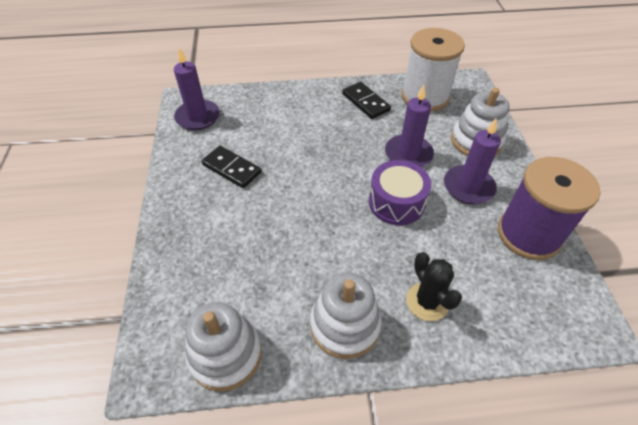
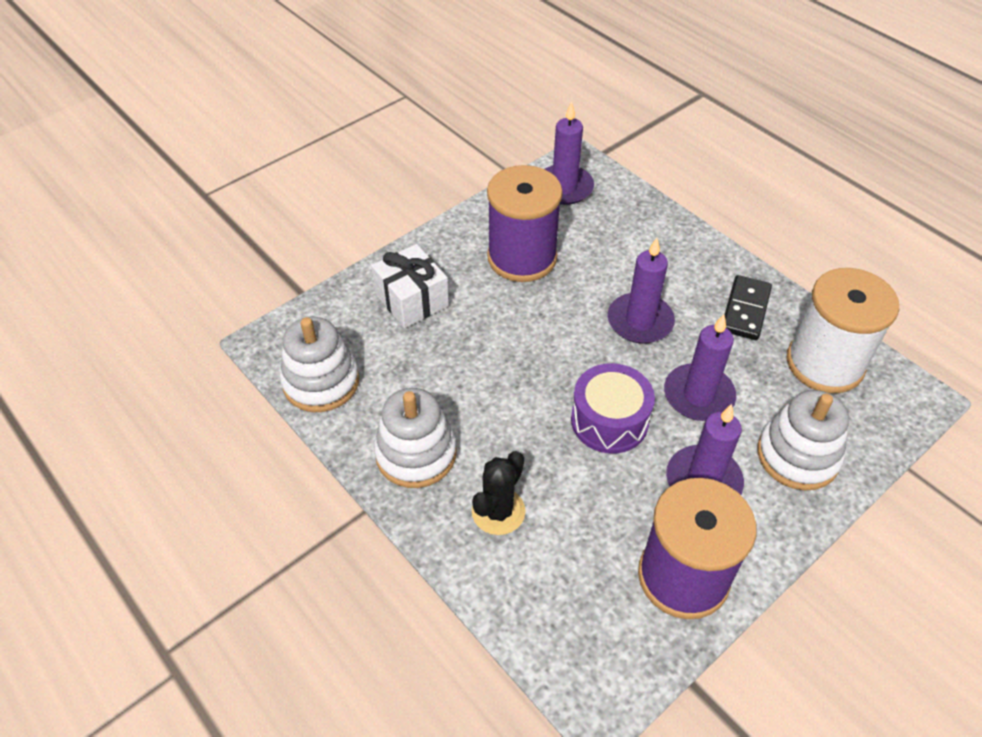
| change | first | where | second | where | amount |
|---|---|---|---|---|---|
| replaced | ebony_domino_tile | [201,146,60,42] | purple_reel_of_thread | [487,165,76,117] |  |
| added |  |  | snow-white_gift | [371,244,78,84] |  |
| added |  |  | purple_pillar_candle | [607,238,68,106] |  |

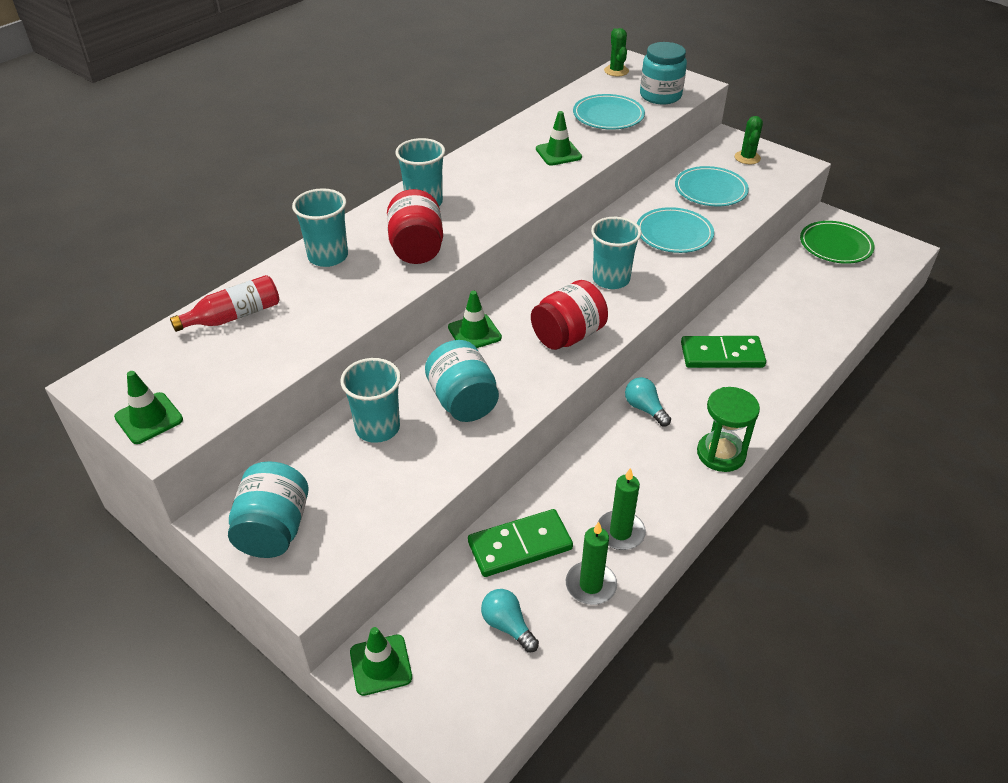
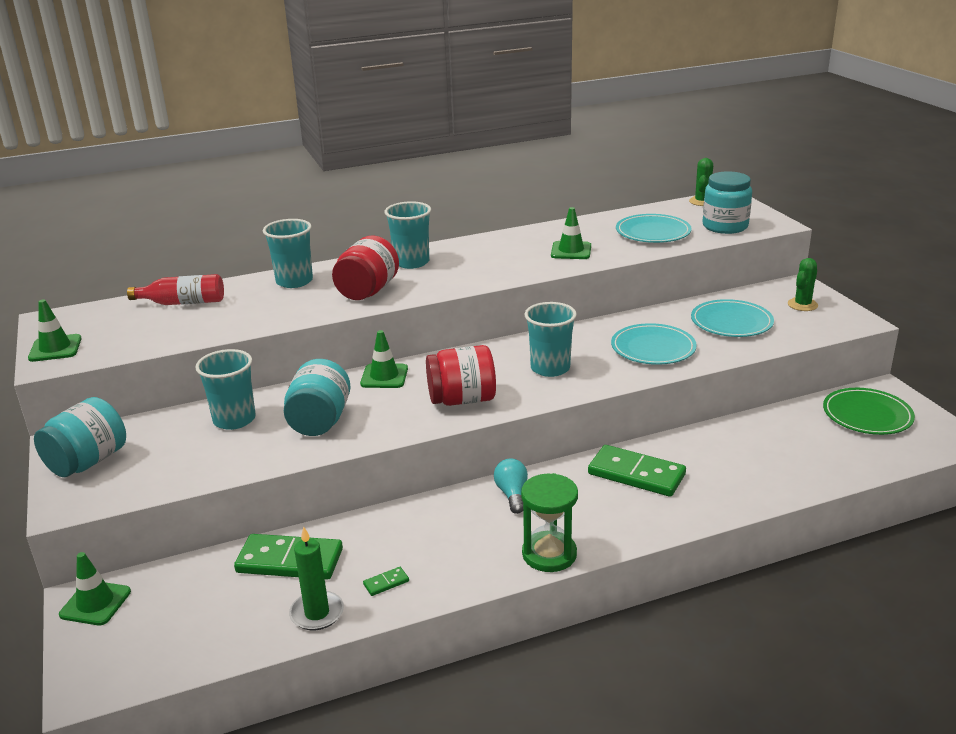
| change | first | where | second | where | amount |
|---|---|---|---|---|---|
| removed | aqua_bulb | [481,589,58,63] |  |  |  |
| replaced | leaf-green_pillar_candle | [598,468,48,82] | leaf-green_domino_tile | [363,567,46,29] |  |

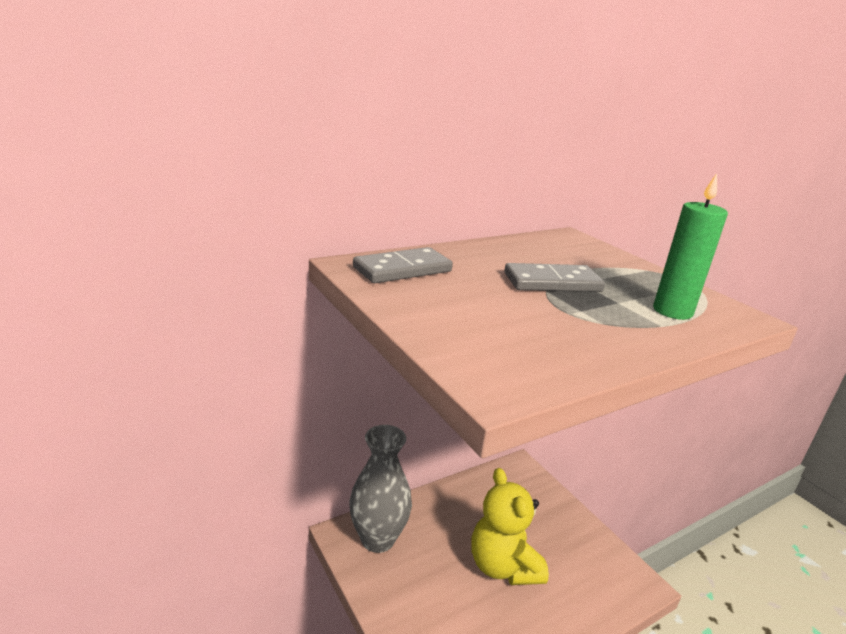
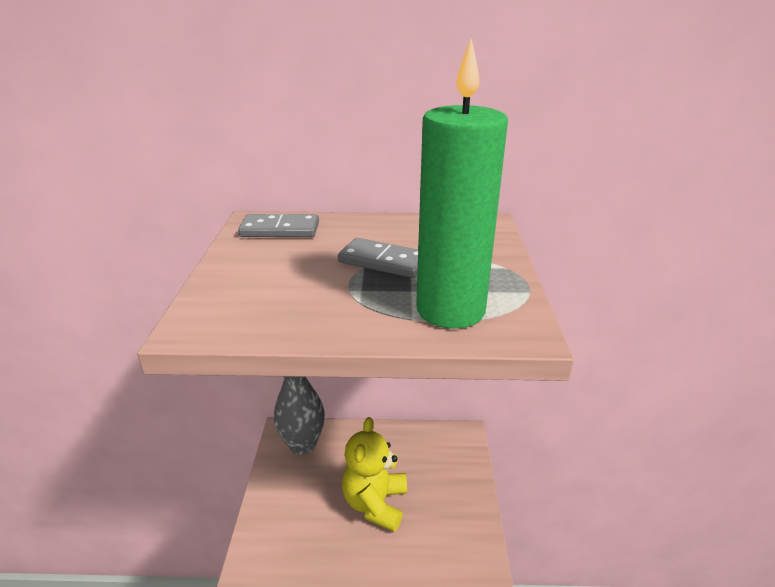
| change | first | where | second | where | amount |
|---|---|---|---|---|---|
| resized | leaf-green_pillar_candle | [653,173,75,147] |  | [416,39,92,290] | x1.78 |

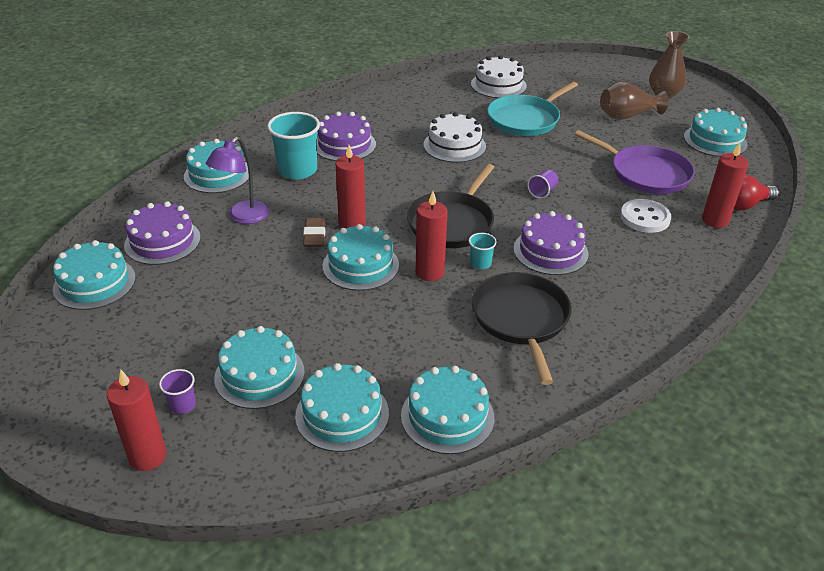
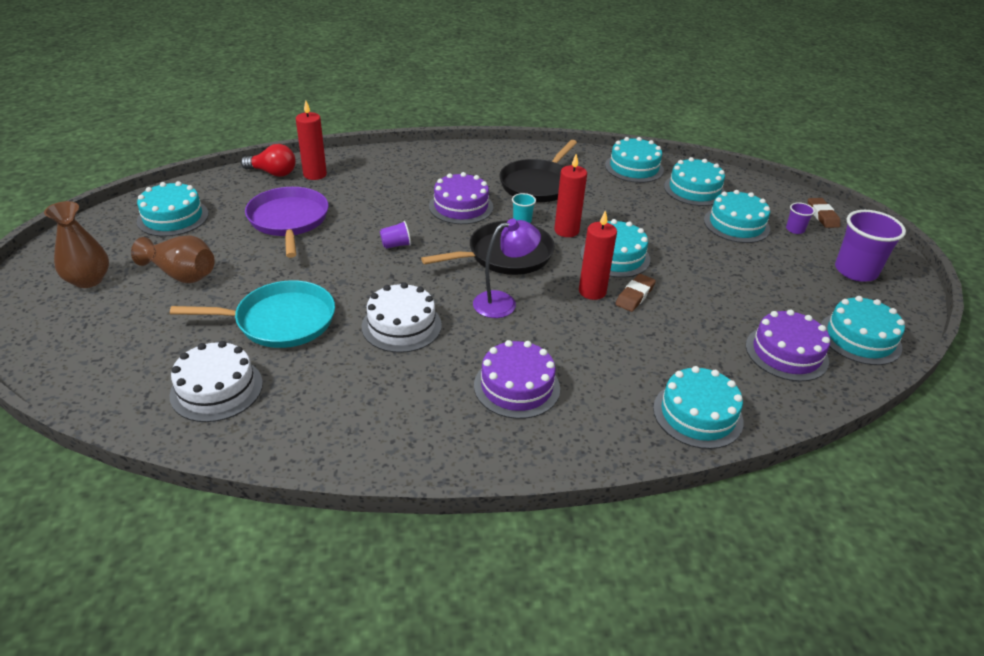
| change | first | where | second | where | amount |
|---|---|---|---|---|---|
| replaced | red_pillar_candle | [107,370,60,101] | dark_brown_pencil_eraser | [808,198,32,30] |  |
| moved | purple_reading_lamp | [206,137,63,87] |  | [473,219,68,99] |  |
| removed | aqua_beaker | [267,112,53,67] |  |  |  |
| removed | snow-white_button | [620,199,51,34] |  |  |  |
| added |  |  | purple_beaker | [835,210,71,72] |  |

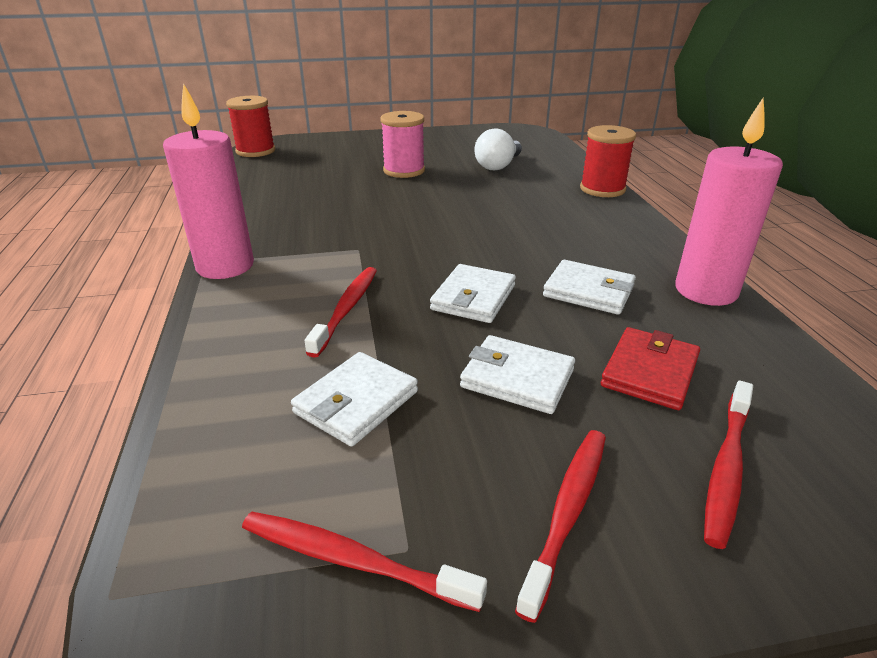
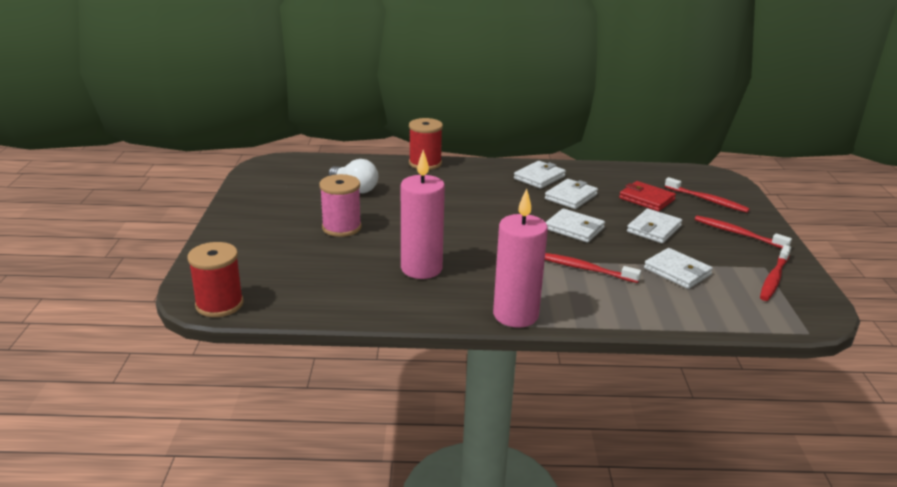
| change | first | where | second | where | amount |
|---|---|---|---|---|---|
| moved | pink_pillar_candle | [675,98,108,208] |  | [401,150,44,129] |  |
| added |  |  | snow-white_wallet | [514,161,52,28] |  |

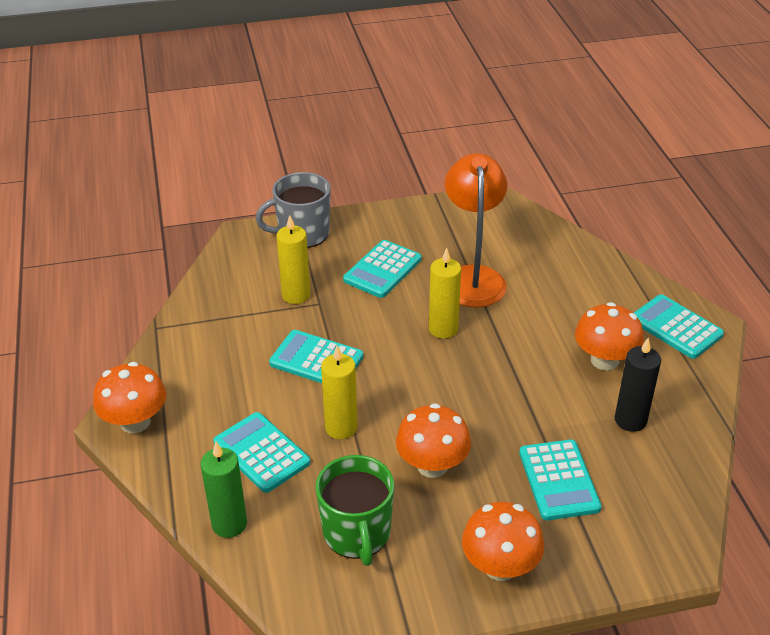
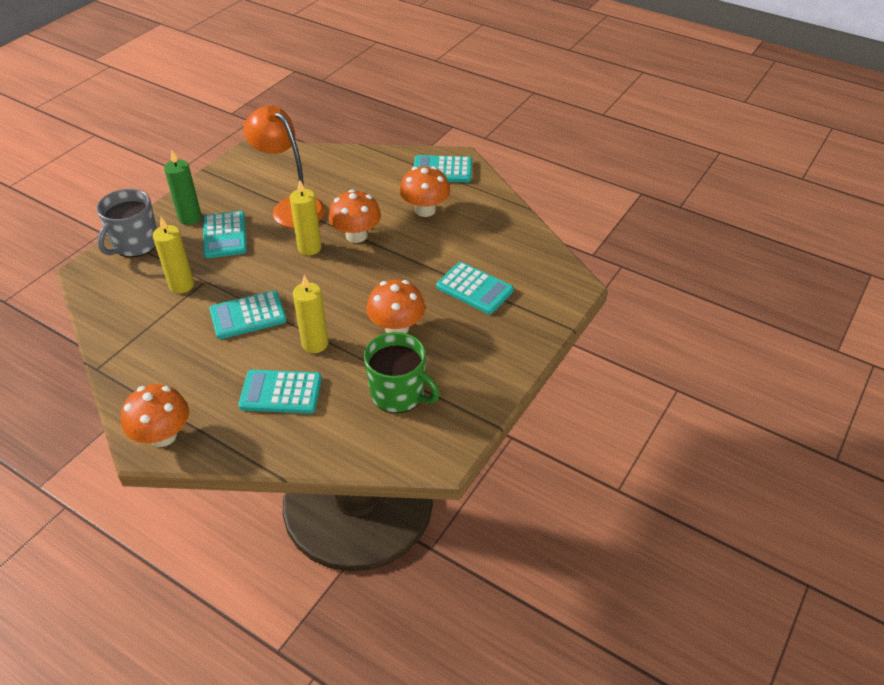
| change | first | where | second | where | amount |
|---|---|---|---|---|---|
| moved | leaf-green_pillar_candle | [200,442,47,96] |  | [164,151,38,74] |  |
| moved | orange-coloured_fungus | [462,502,83,79] |  | [329,189,52,54] |  |
| removed | ebony_pillar_candle | [615,337,46,95] |  |  |  |

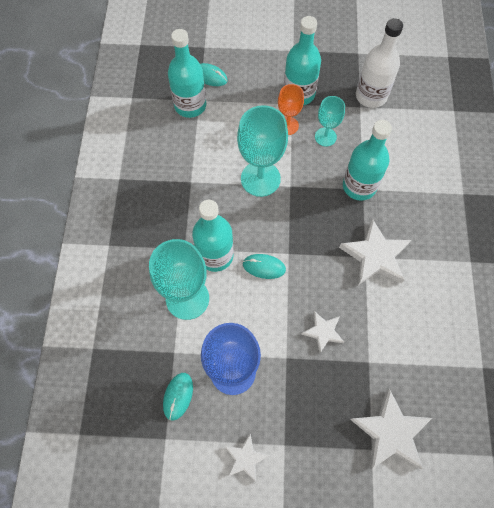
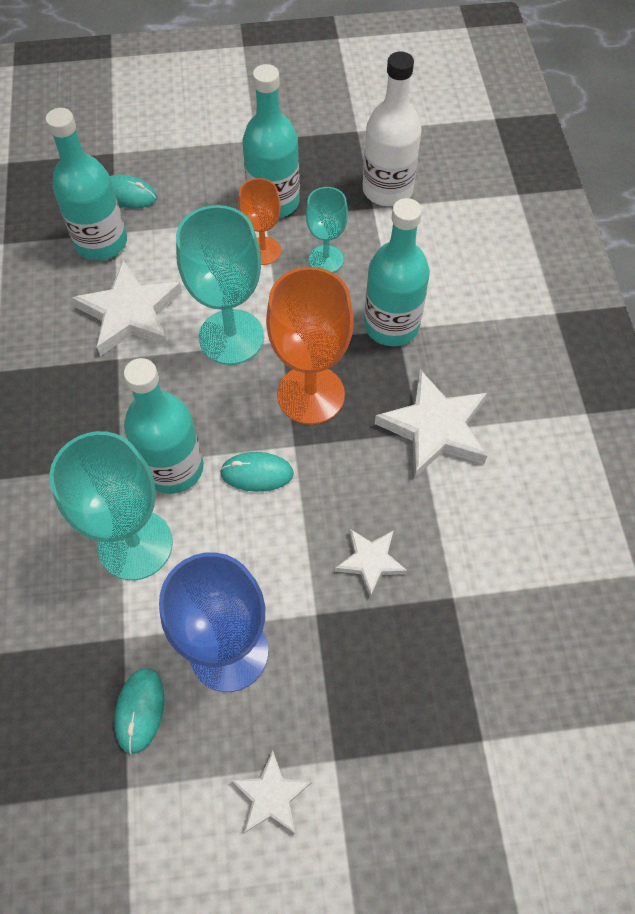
| change | first | where | second | where | amount |
|---|---|---|---|---|---|
| moved | snow-white_star_shape | [350,389,82,80] |  | [72,260,110,96] |  |
| added |  |  | orange-coloured_chalice | [266,267,88,158] |  |

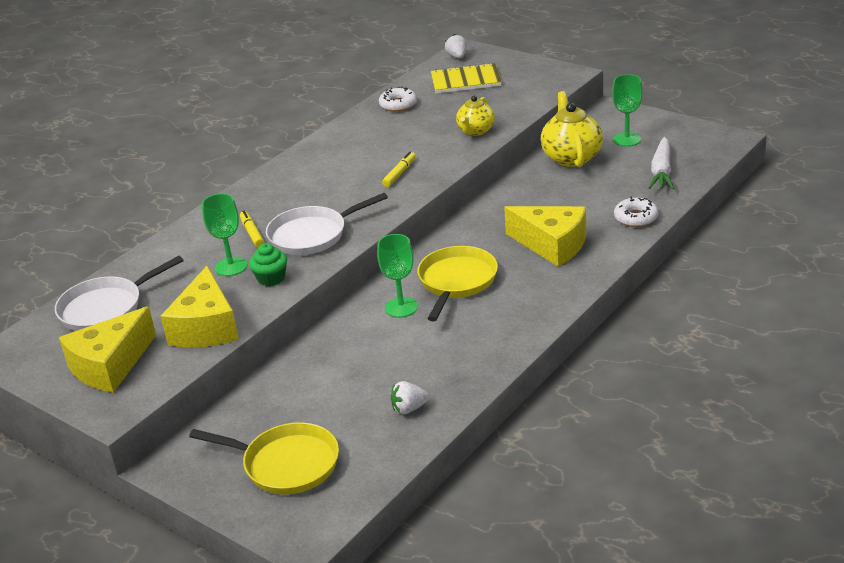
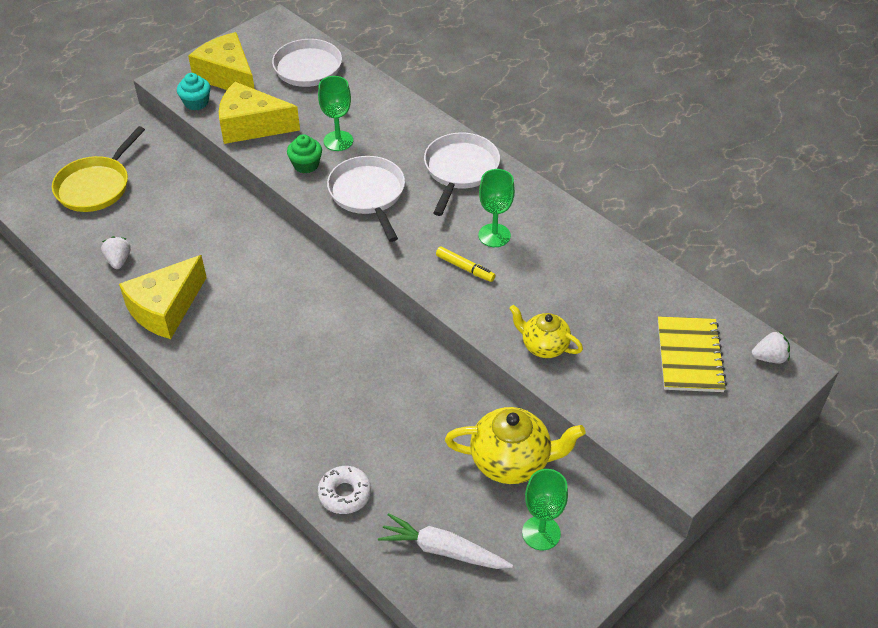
| change | first | where | second | where | amount |
|---|---|---|---|---|---|
| removed | bright_yellow_marker | [240,211,25,37] |  |  |  |
| moved | leaf-green_chalice | [377,234,41,84] |  | [478,169,37,78] |  |
| removed | snow-white_glazed_donut | [379,86,38,26] |  |  |  |
| removed | bright_yellow_skillet | [417,246,81,75] |  |  |  |
| moved | bright_yellow_piece_of_cheese | [504,206,82,61] |  | [119,255,88,84] |  |
| added |  |  | aqua_muffin | [177,73,33,37] |  |
| added |  |  | snow-white_skillet | [424,133,76,83] |  |

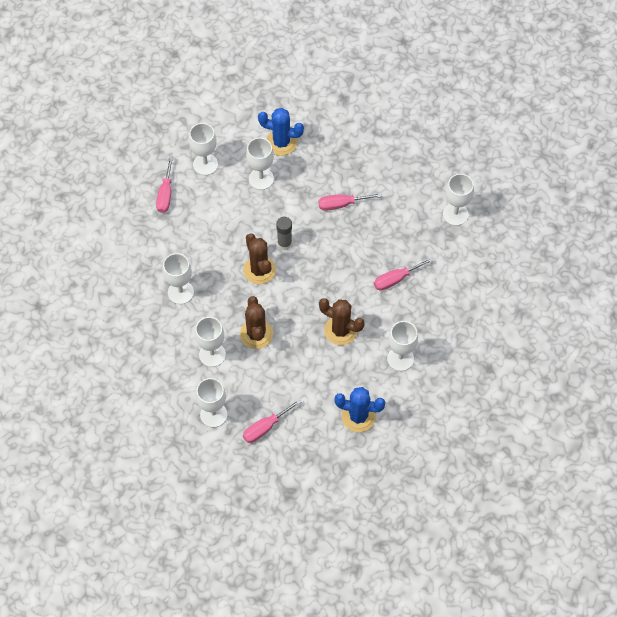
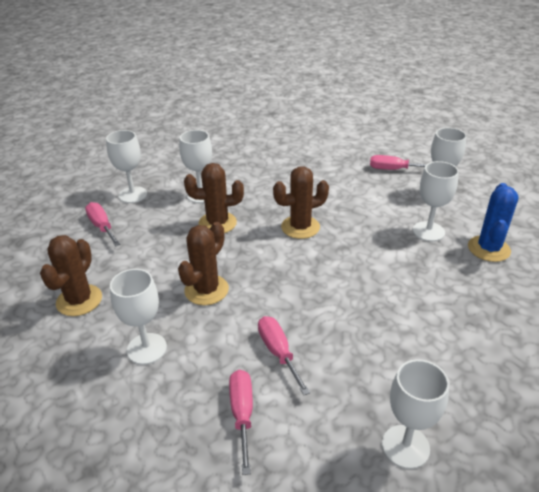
| change | first | where | second | where | amount |
|---|---|---|---|---|---|
| removed | snow-white_chalice | [163,253,31,51] |  |  |  |
| removed | grey_glue | [276,217,16,33] |  |  |  |
| moved | pink_hand_screwdriver | [318,193,64,18] |  | [229,370,24,105] |  |
| recoloured | blue_prickly_plant | [335,387,50,45] | dark_brown_prickly_plant | [40,235,62,81] |  |

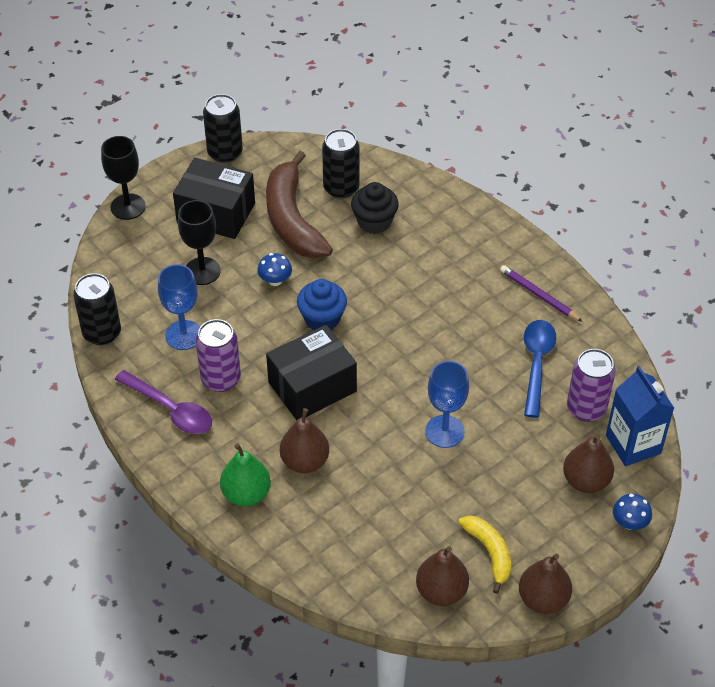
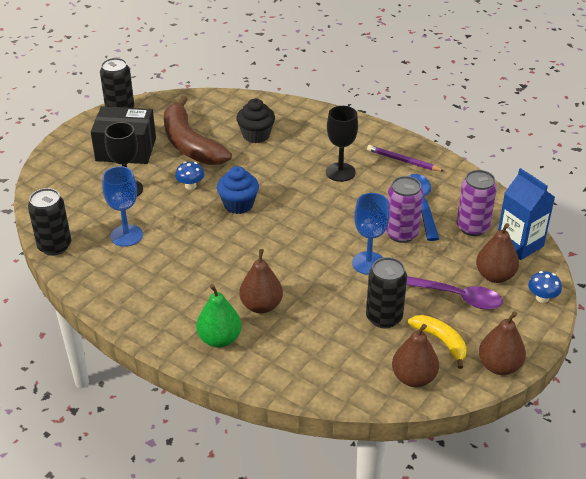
| change | first | where | second | where | amount |
|---|---|---|---|---|---|
| moved | ebony_chalice | [101,136,45,84] |  | [326,106,32,76] |  |
| moved | purple_tablespoon | [115,370,97,64] |  | [406,276,97,34] |  |
| moved | purple_can | [196,319,45,73] |  | [386,176,37,67] |  |
| removed | ebony_package | [266,325,91,95] |  |  |  |
| moved | ebony_can | [322,129,38,70] |  | [366,257,41,72] |  |

